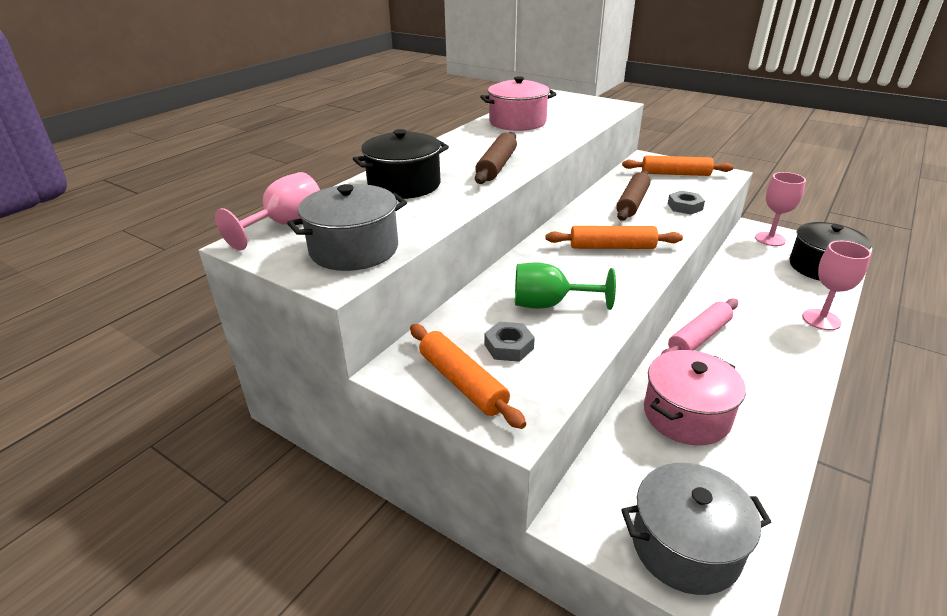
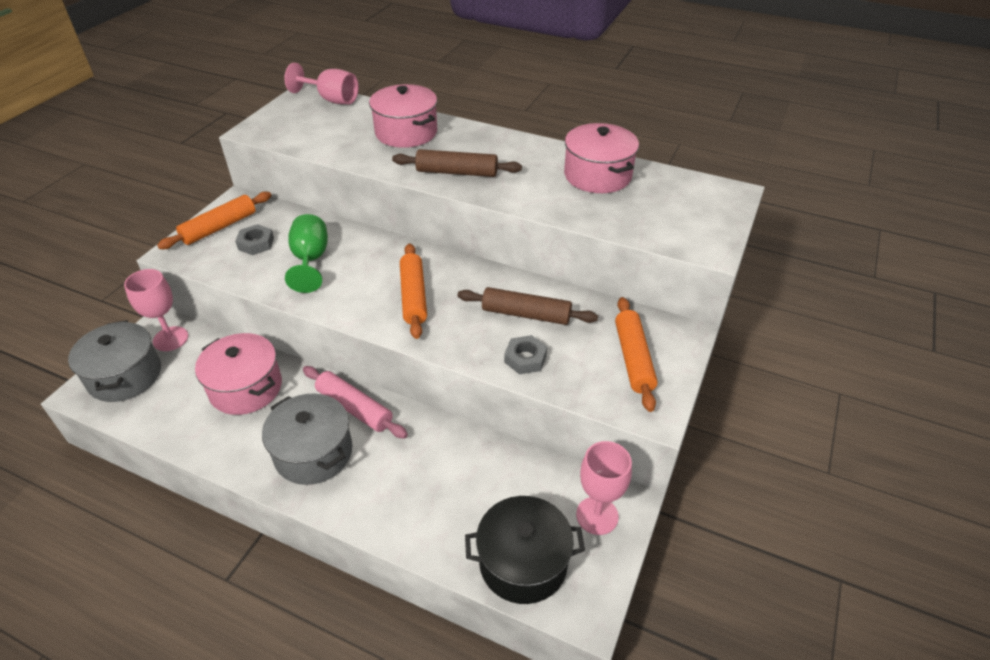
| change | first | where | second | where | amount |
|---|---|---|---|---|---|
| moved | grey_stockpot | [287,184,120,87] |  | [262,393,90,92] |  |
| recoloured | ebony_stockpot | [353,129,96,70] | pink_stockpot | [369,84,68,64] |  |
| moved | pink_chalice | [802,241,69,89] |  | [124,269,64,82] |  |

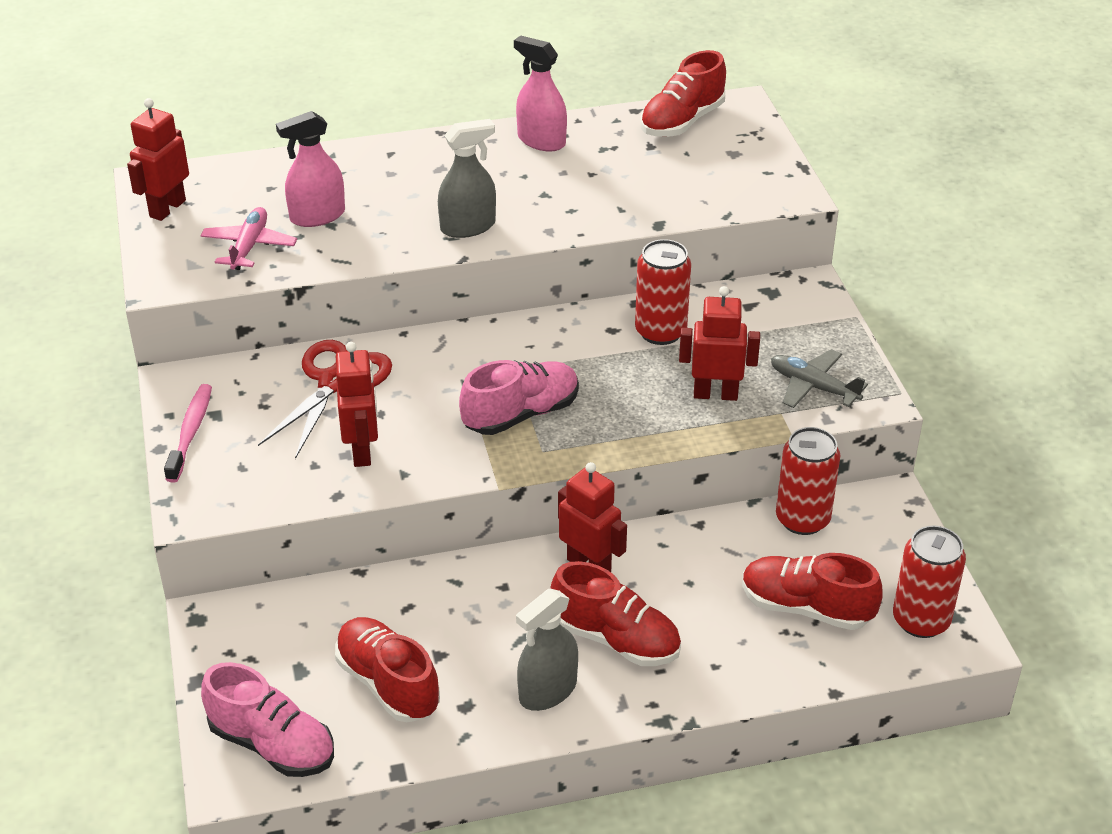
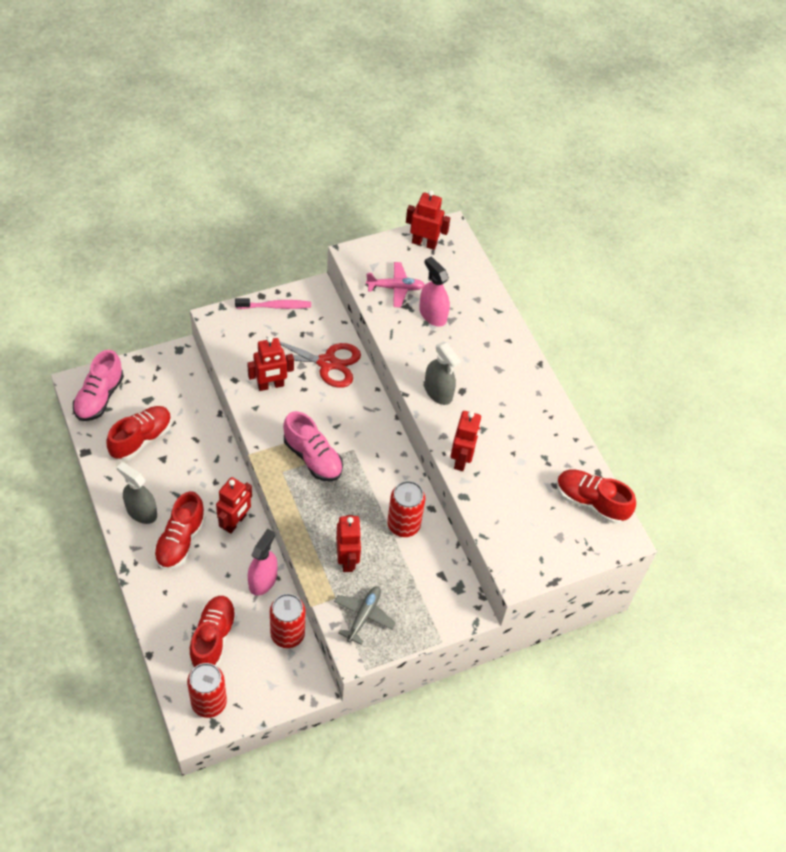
| change | first | where | second | where | amount |
|---|---|---|---|---|---|
| moved | pink_spray_cleaner | [514,36,53,116] |  | [248,529,30,67] |  |
| added |  |  | red_robot | [451,411,30,60] |  |

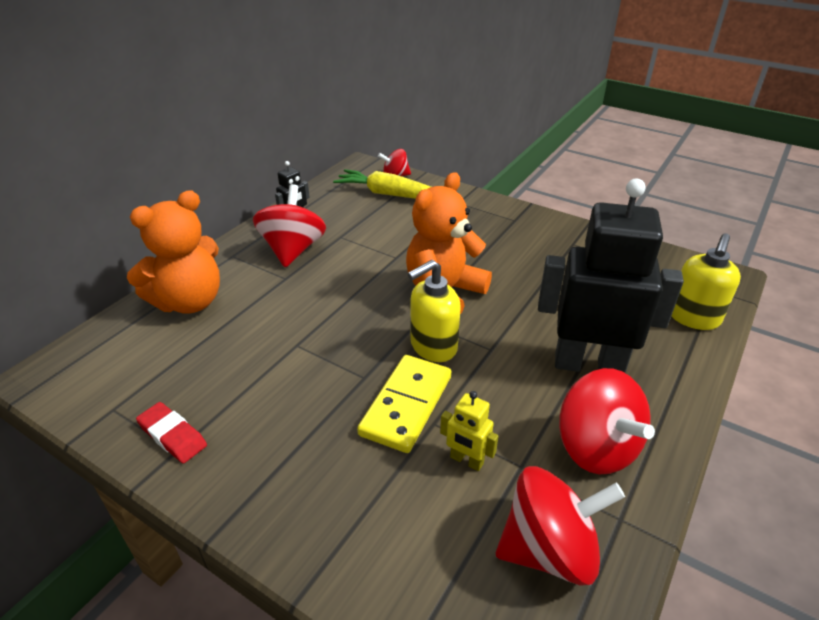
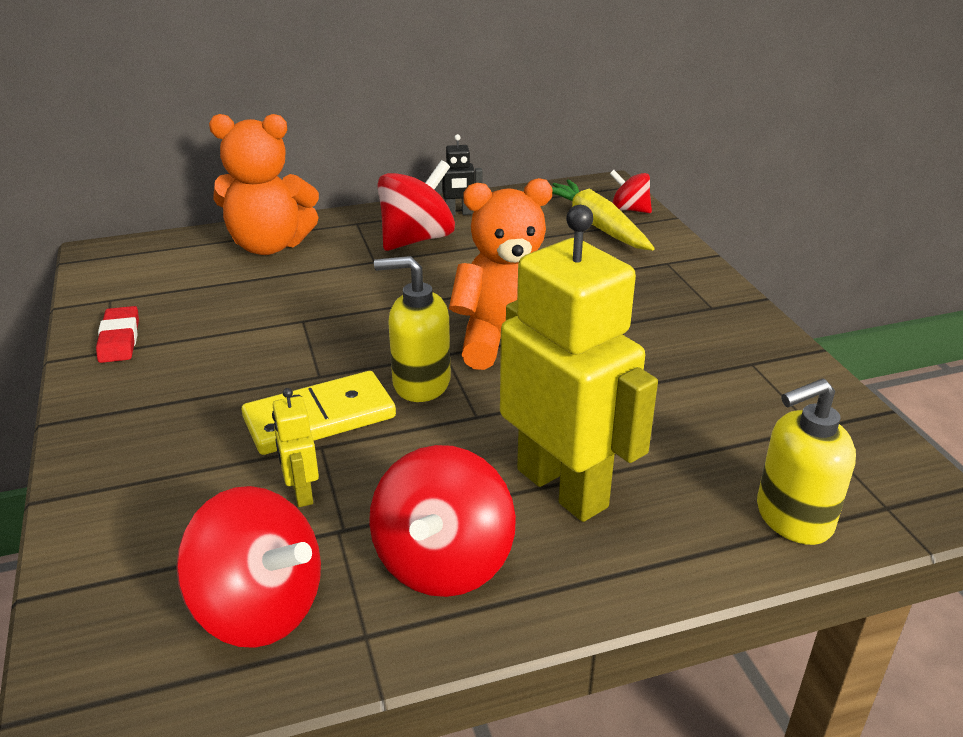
| change | first | where | second | where | amount |
|---|---|---|---|---|---|
| recoloured | ebony_robot | [538,179,146,194] | bright_yellow_robot | [500,205,158,317] |  |

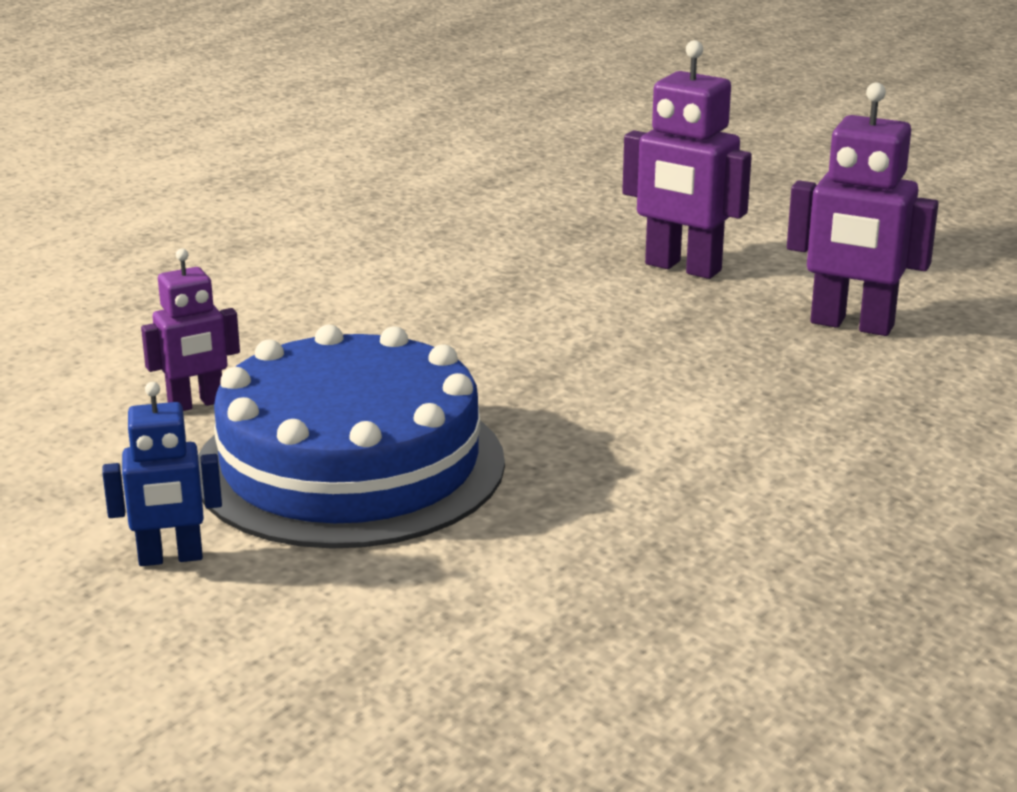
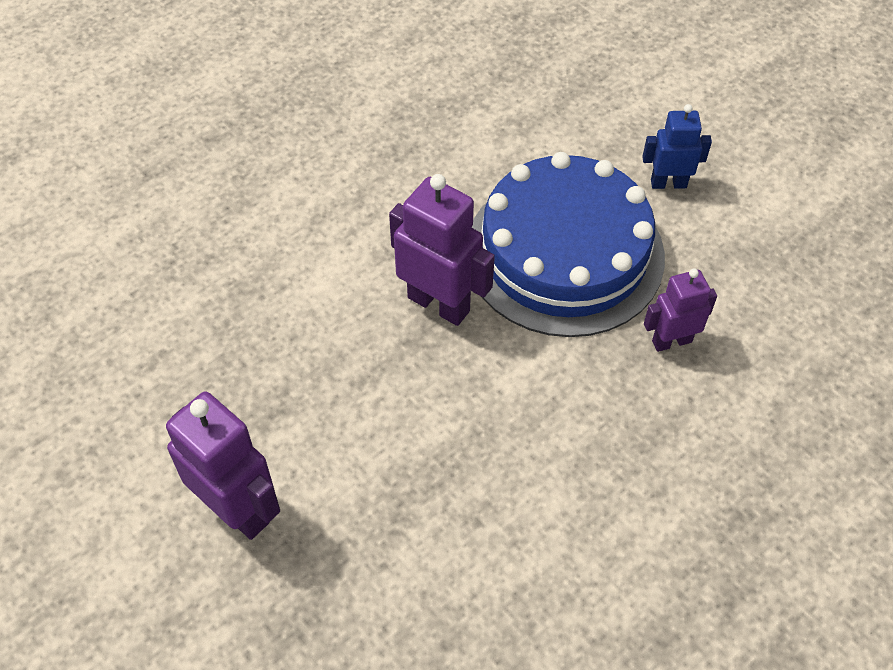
| change | first | where | second | where | amount |
|---|---|---|---|---|---|
| moved | purple_robot | [787,82,152,254] |  | [389,174,106,152] |  |

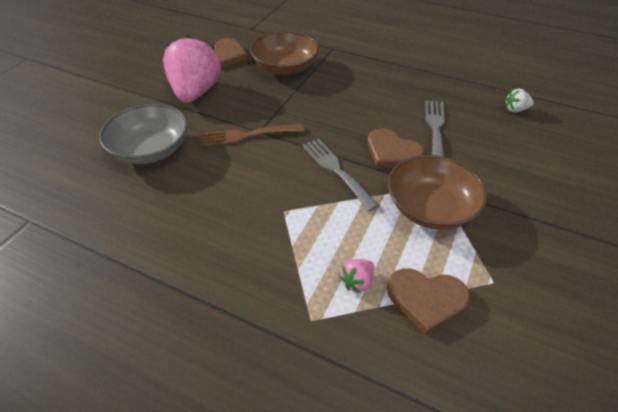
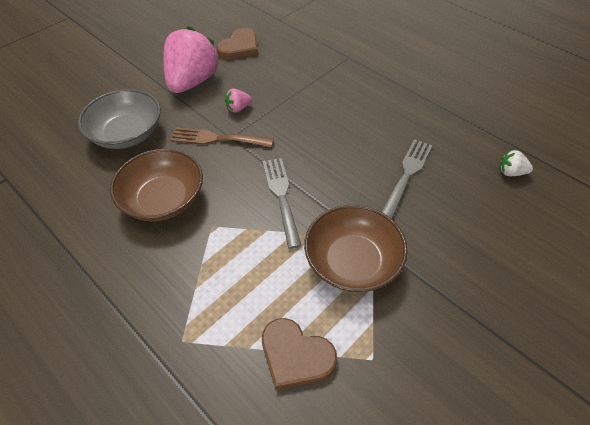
| change | first | where | second | where | amount |
|---|---|---|---|---|---|
| moved | dark_brown_deep_dish | [250,31,69,44] |  | [110,149,93,73] |  |
| moved | pink_berry | [339,259,36,34] |  | [225,88,27,25] |  |
| removed | dark_brown_heart | [368,128,56,40] |  |  |  |

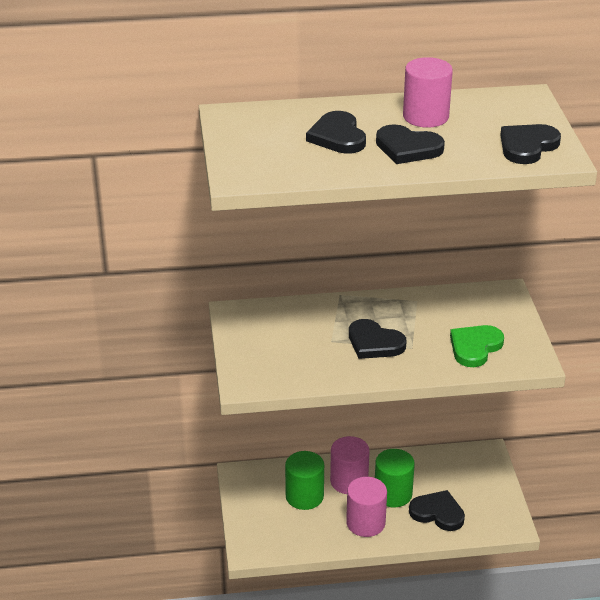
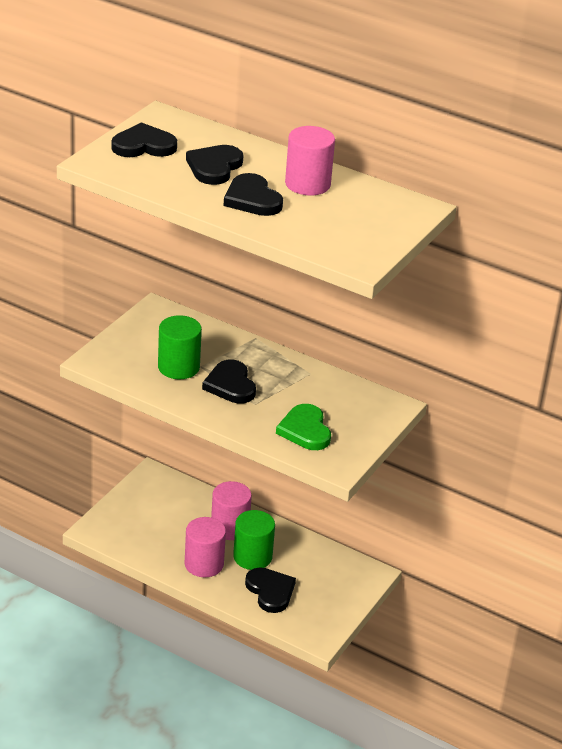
| change | first | where | second | where | amount |
|---|---|---|---|---|---|
| moved | leaf-green_cylinder_shape | [285,451,39,59] |  | [158,315,44,64] |  |
| turned | leaf-green_heart | [450,325,54,42] |  | [276,404,55,46] | 90 degrees counterclockwise |
| moved | ebony_heart | [500,124,61,40] |  | [112,122,65,35] |  |

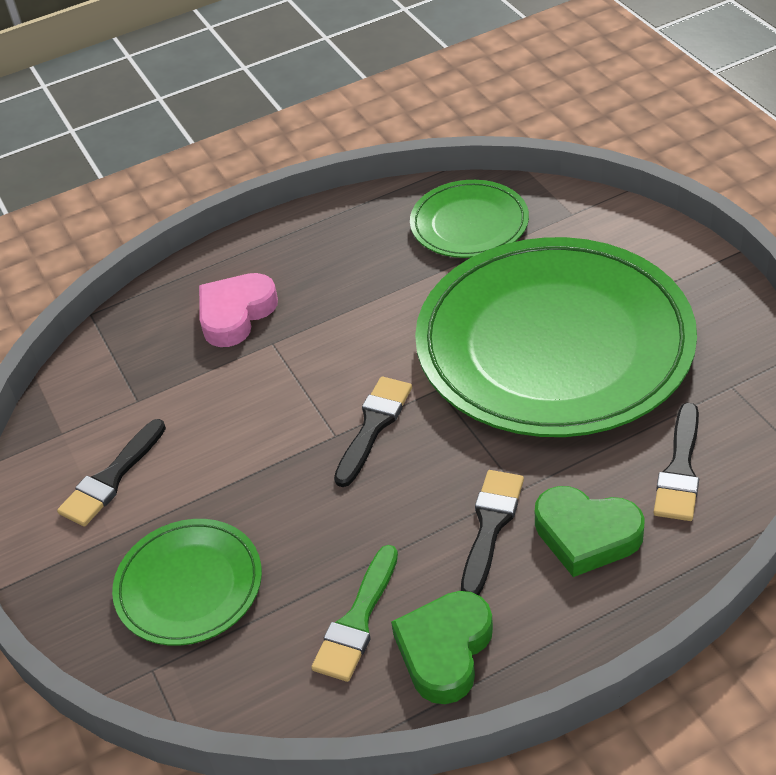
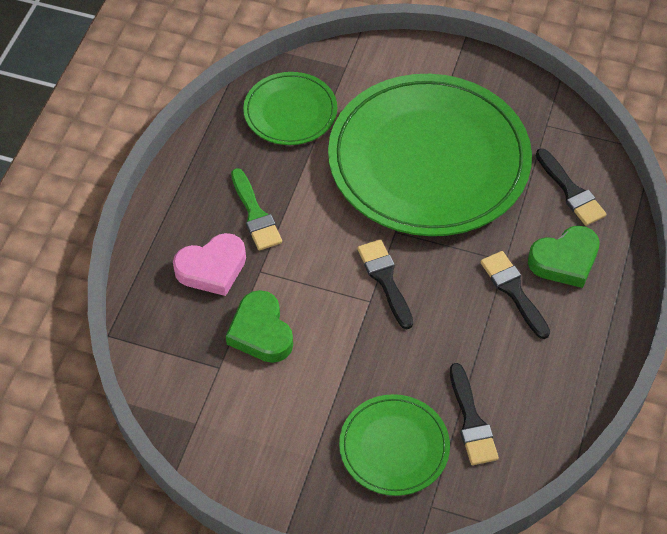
| change | first | where | second | where | amount |
|---|---|---|---|---|---|
| moved | ebony_brush | [57,419,109,107] |  | [450,363,49,102] |  |
| turned | pink_heart | [199,273,79,74] |  | [173,233,73,63] | 105 degrees counterclockwise |
| moved | leaf-green_brush | [311,545,87,137] |  | [231,168,51,82] |  |
| moved | leaf-green_heart | [391,591,102,113] |  | [226,290,67,73] |  |

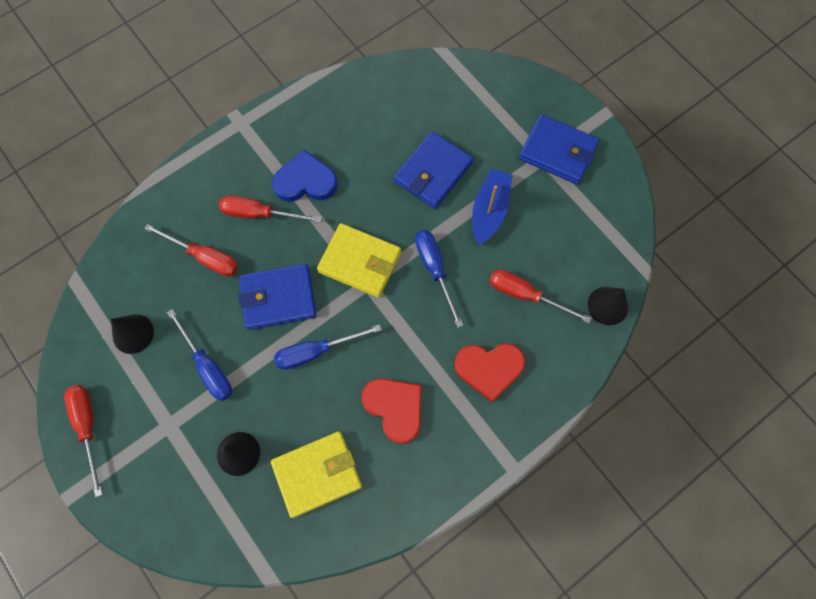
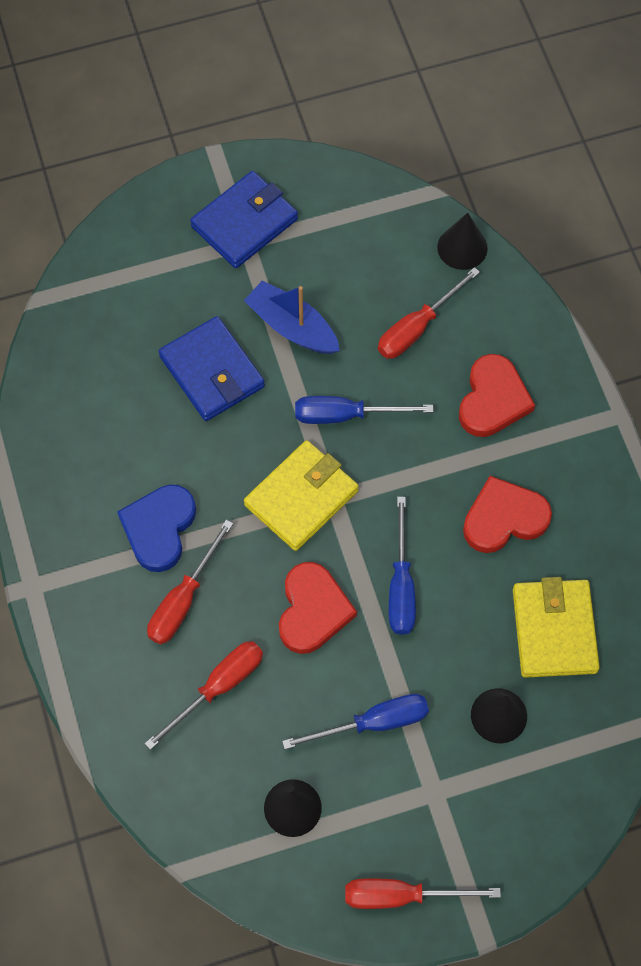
| change | first | where | second | where | amount |
|---|---|---|---|---|---|
| replaced | blue_wallet | [238,264,78,66] | red_heart | [279,562,78,92] |  |

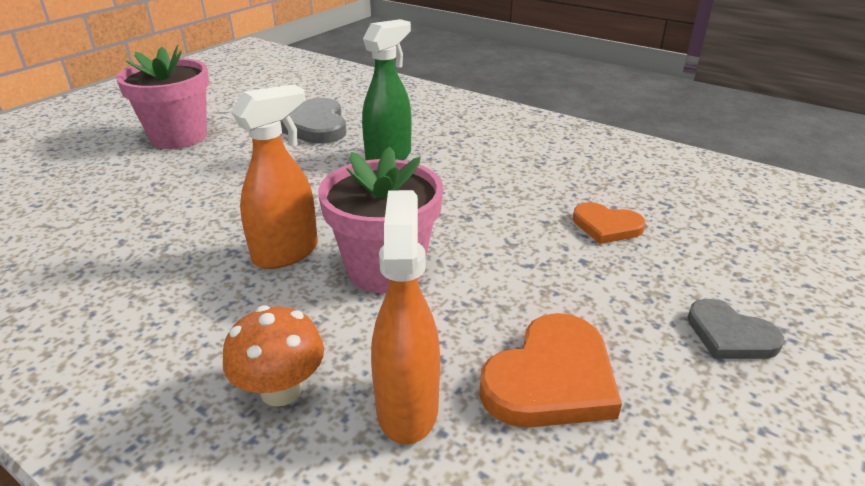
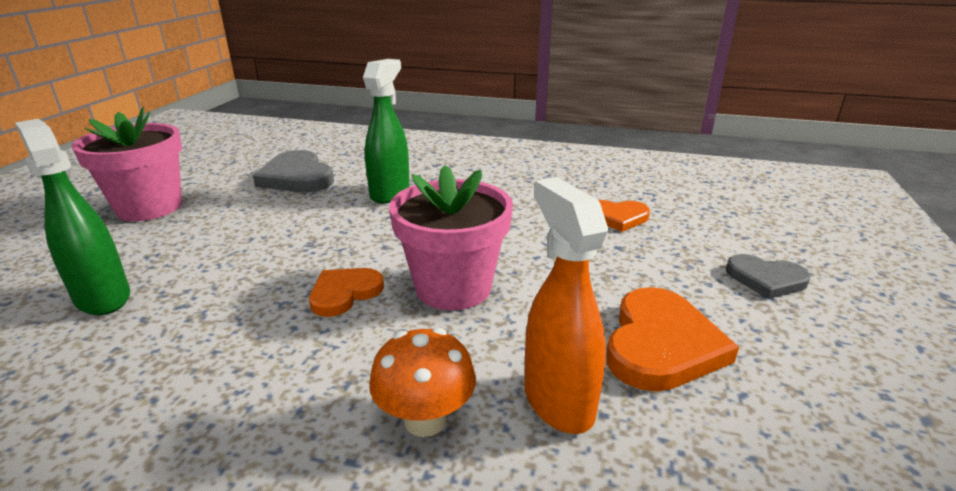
| change | first | where | second | where | amount |
|---|---|---|---|---|---|
| replaced | orange-coloured_spray_cleaner | [231,84,87,185] | orange-coloured_heart | [309,268,75,49] |  |
| added |  |  | leaf-green_spray_cleaner | [15,119,115,196] |  |

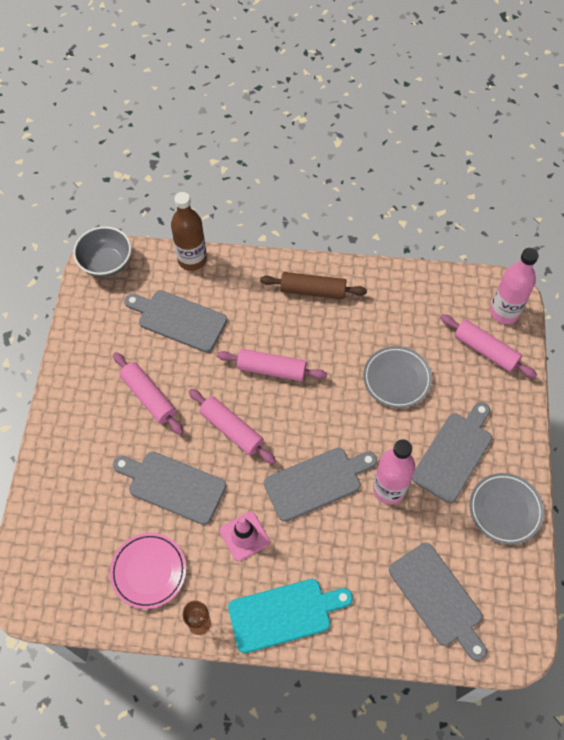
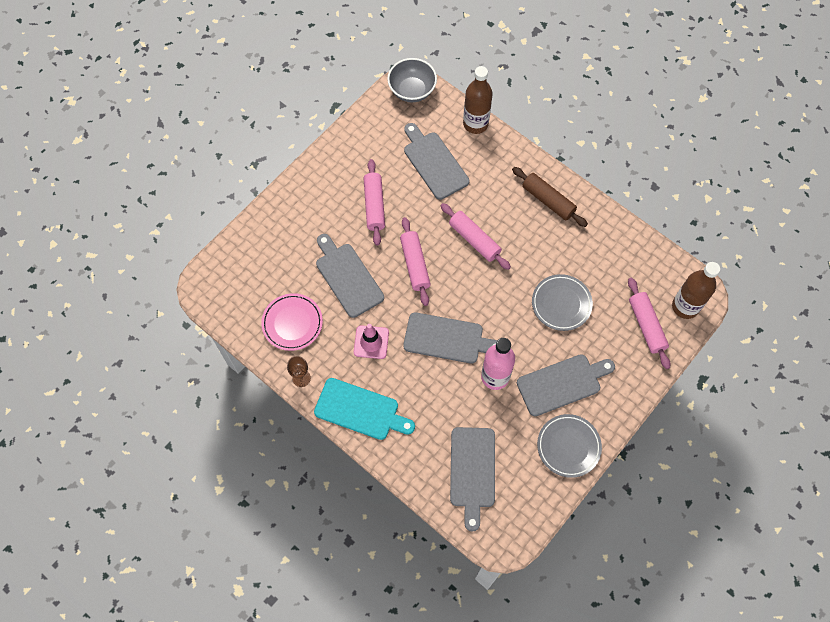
| change | first | where | second | where | amount |
|---|---|---|---|---|---|
| recoloured | pink_drink_bottle | [490,248,49,76] | dark_brown_drink_bottle | [672,262,48,57] |  |

